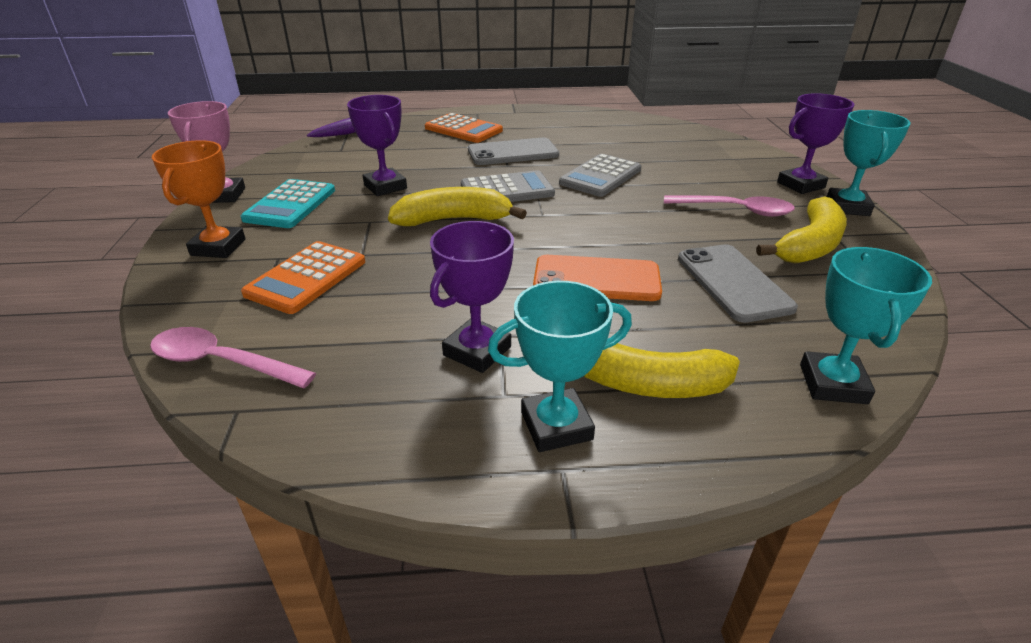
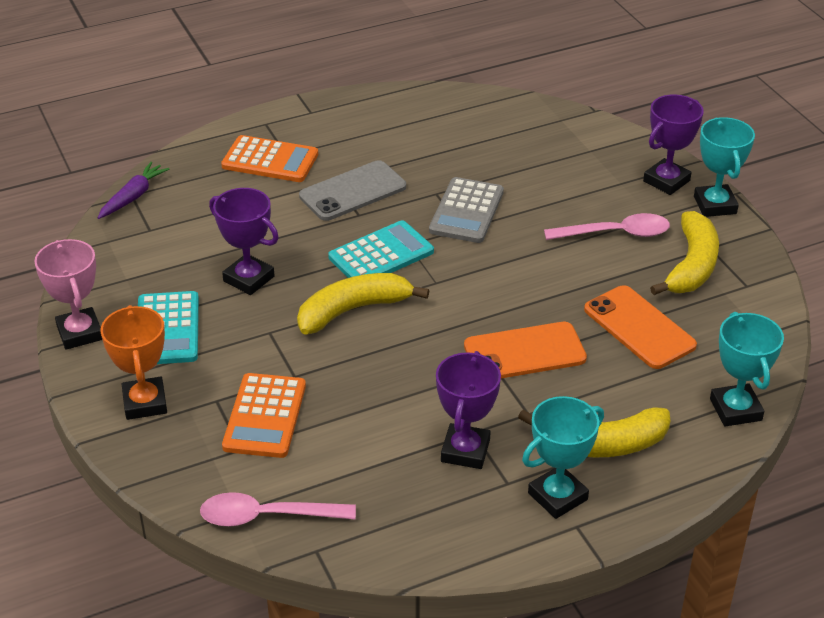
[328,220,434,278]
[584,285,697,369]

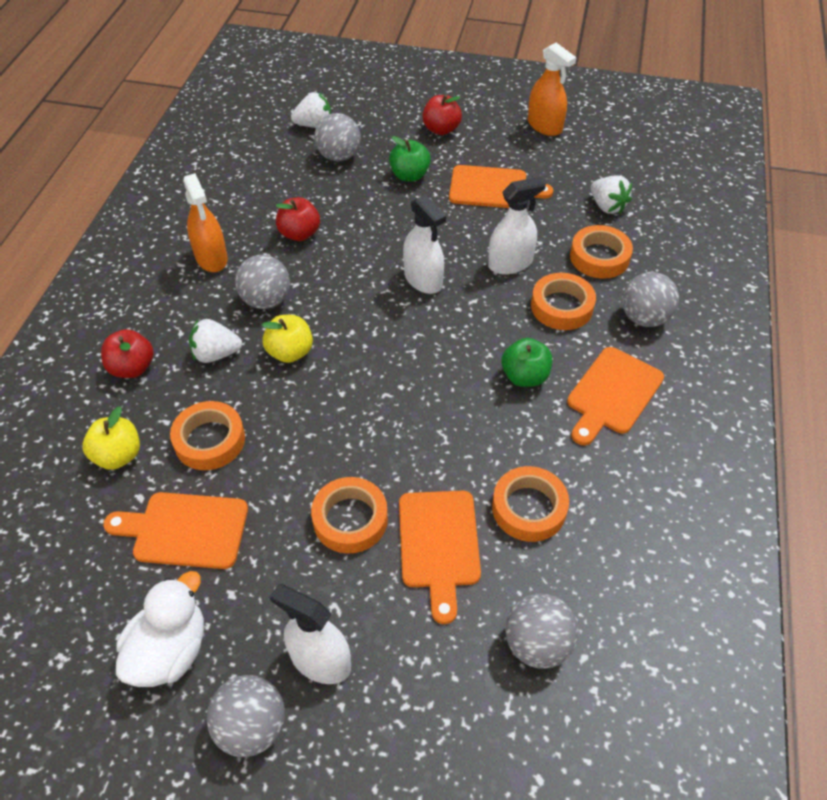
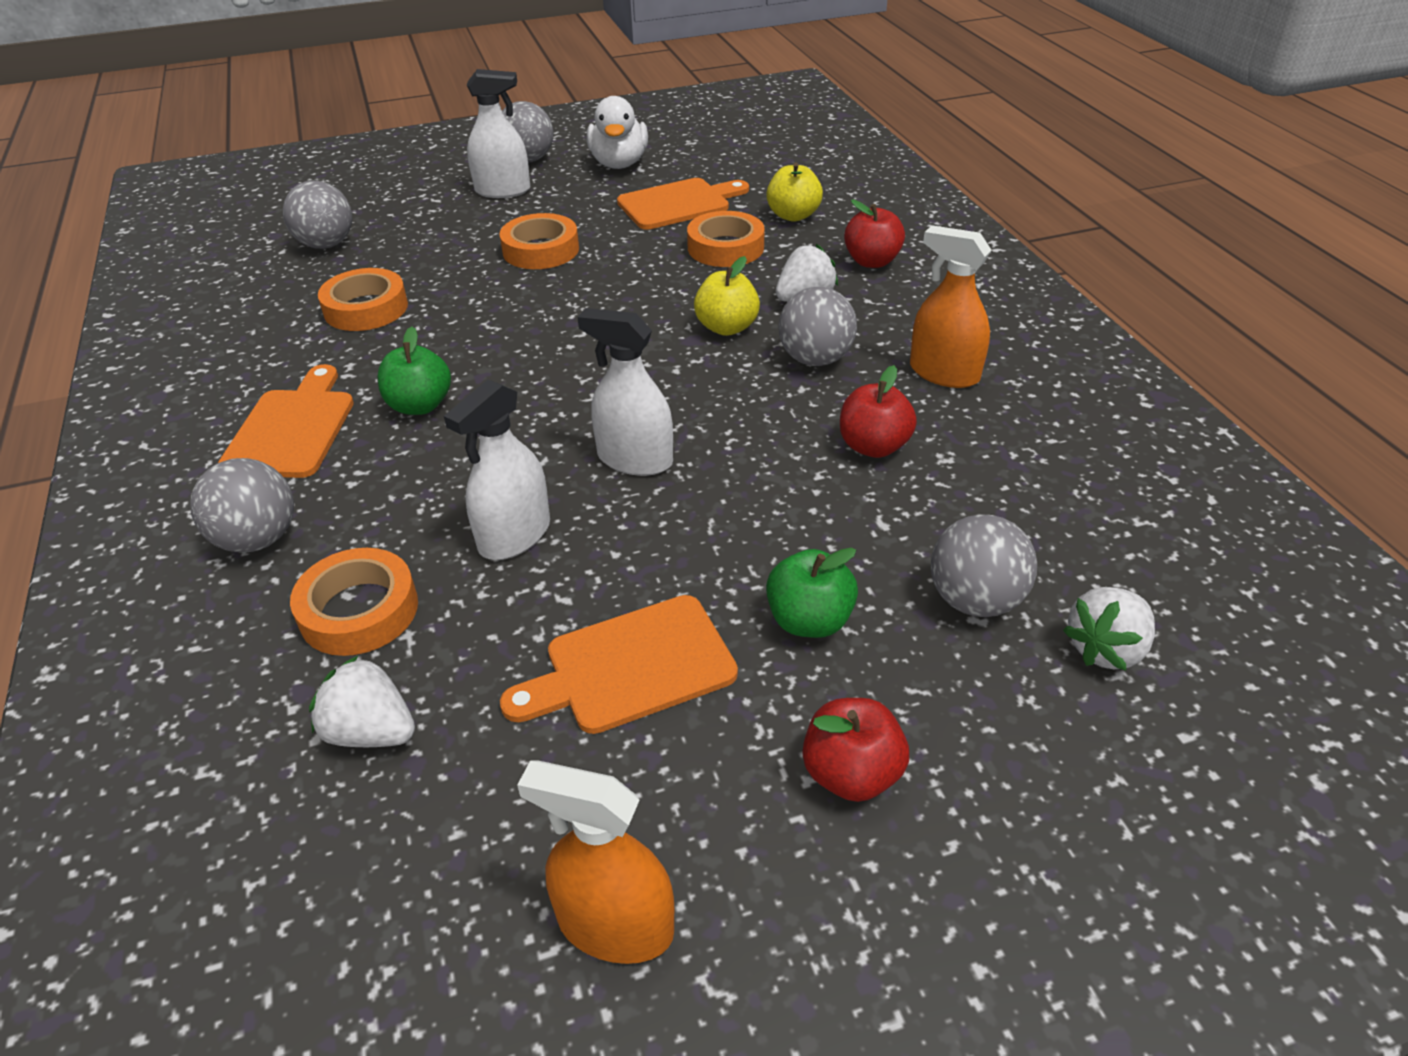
[531,273,596,330] (first image)
[399,491,481,624] (first image)

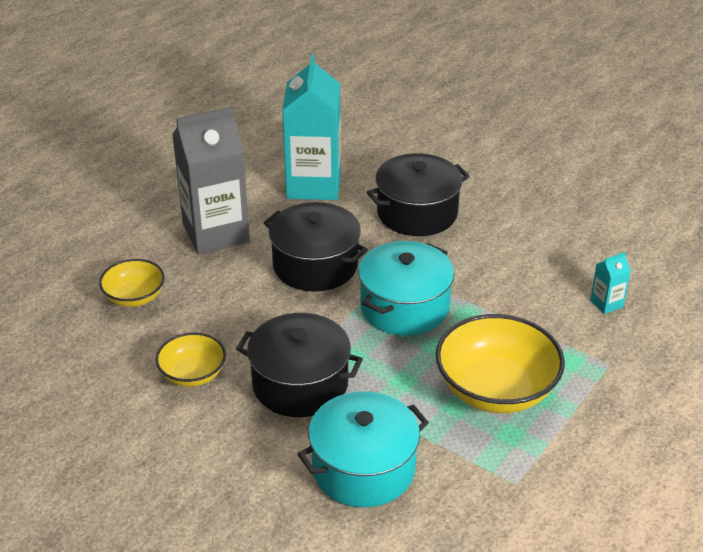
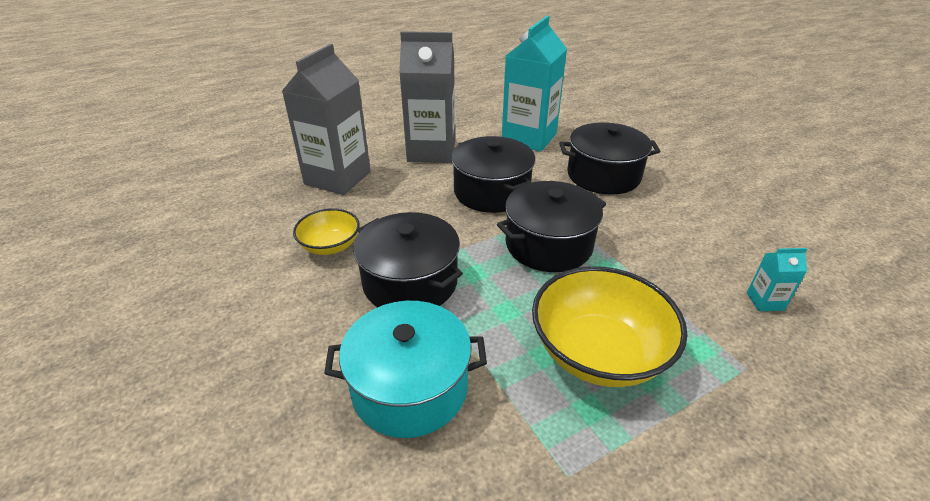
[497,181,606,272]
[282,44,371,195]

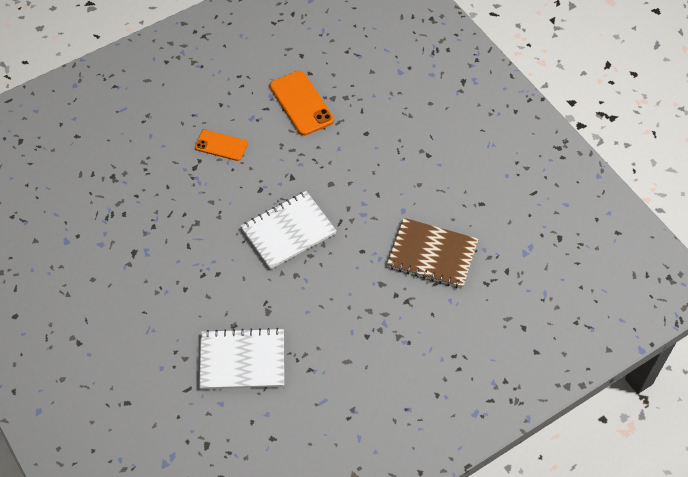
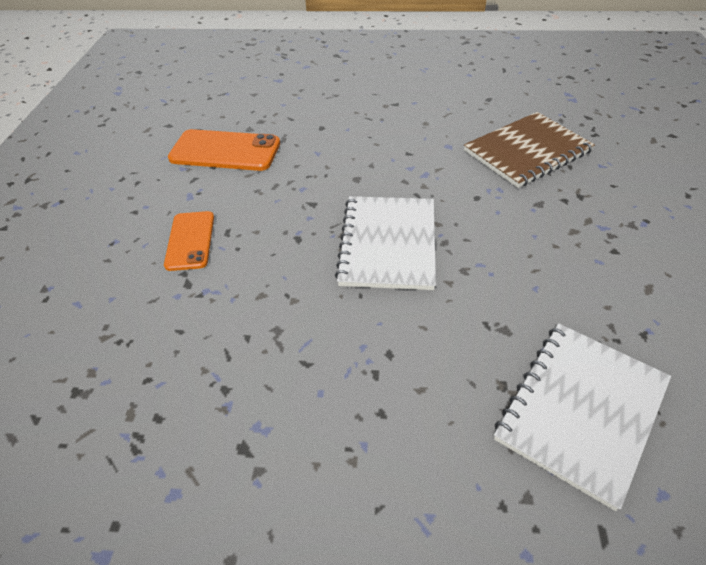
[164,211,214,271]

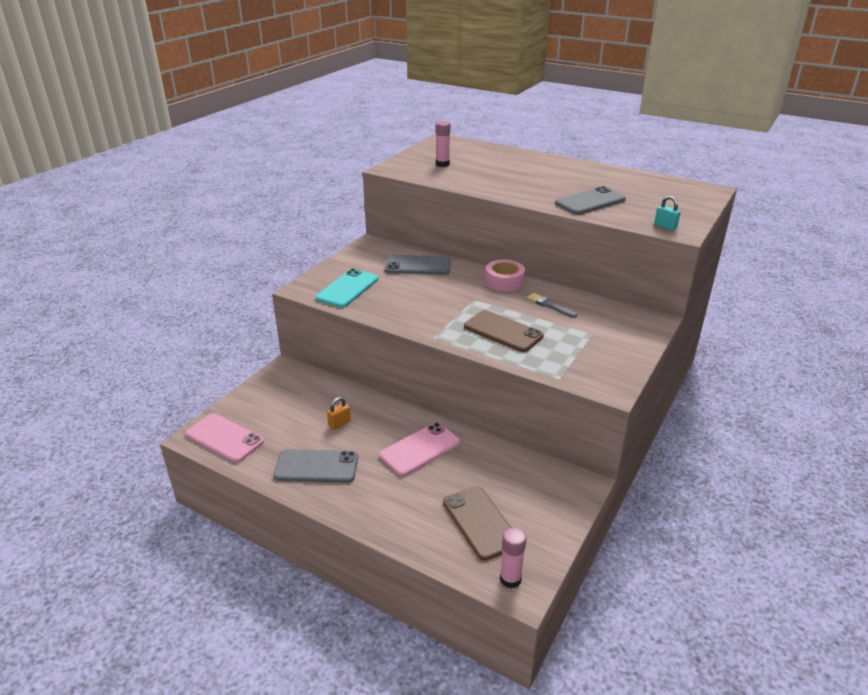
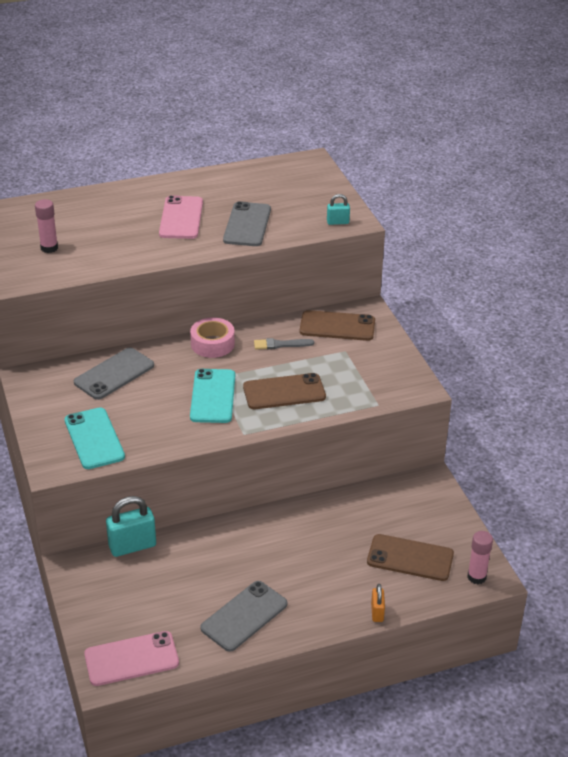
[371,584,385,622]
[159,195,203,239]
[300,310,375,341]
[190,369,235,423]
[106,496,156,557]

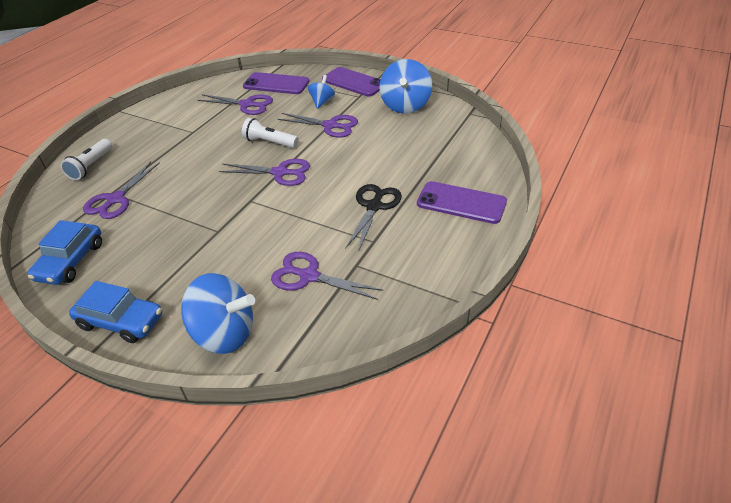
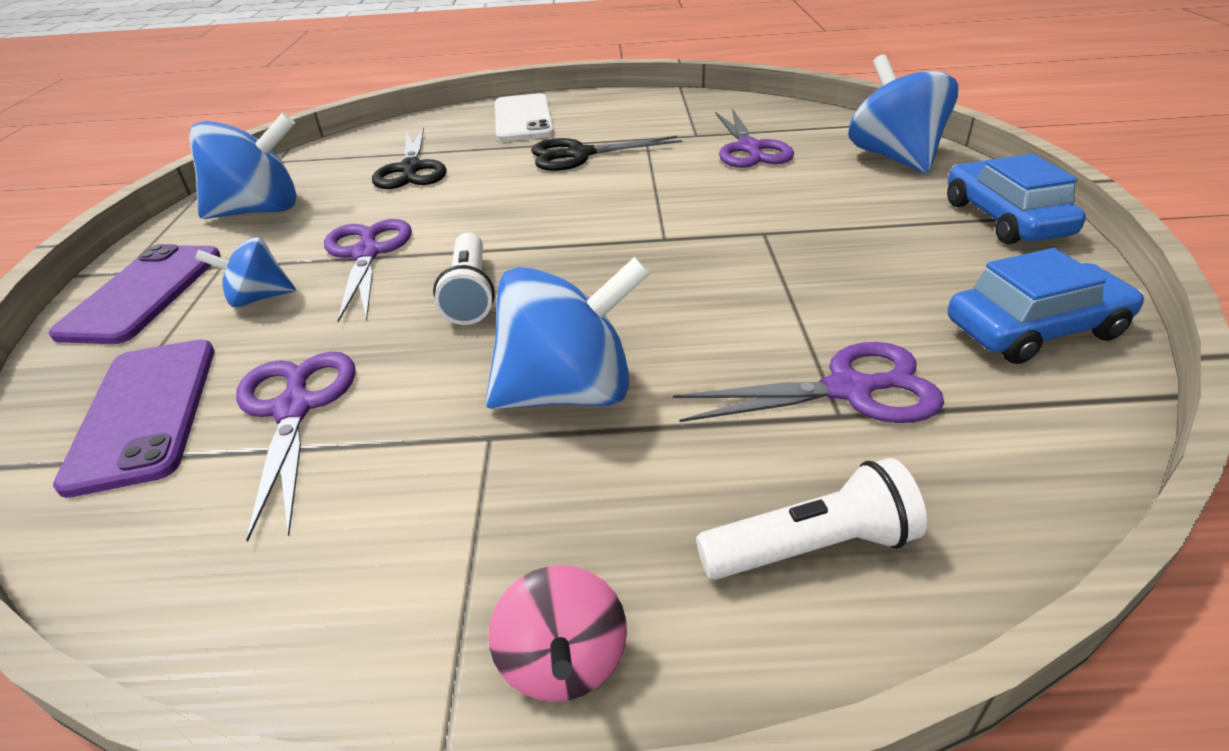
[219,159,310,186] (first image)
[495,93,554,142]
[372,127,447,189]
[486,257,650,410]
[489,565,627,702]

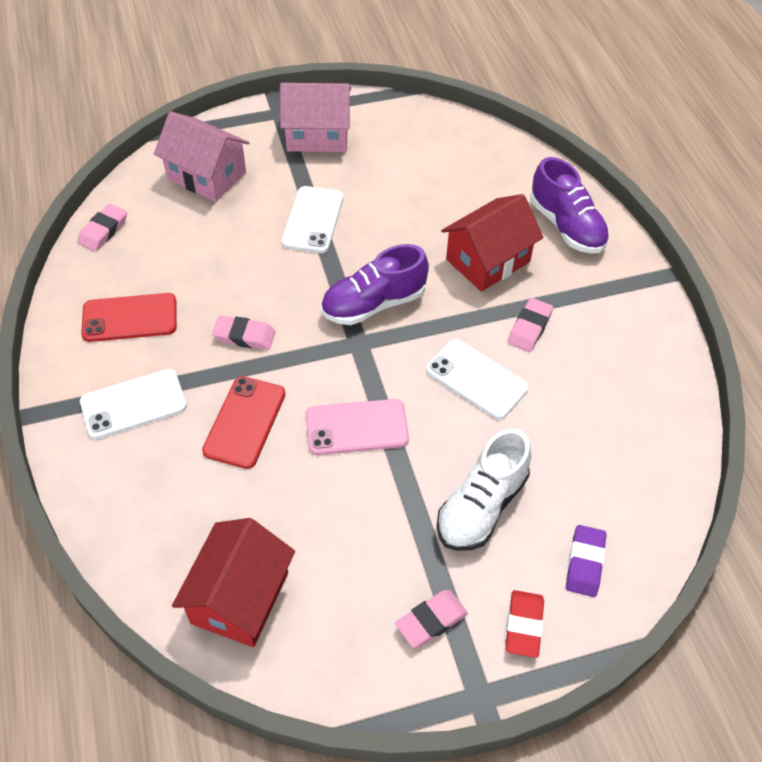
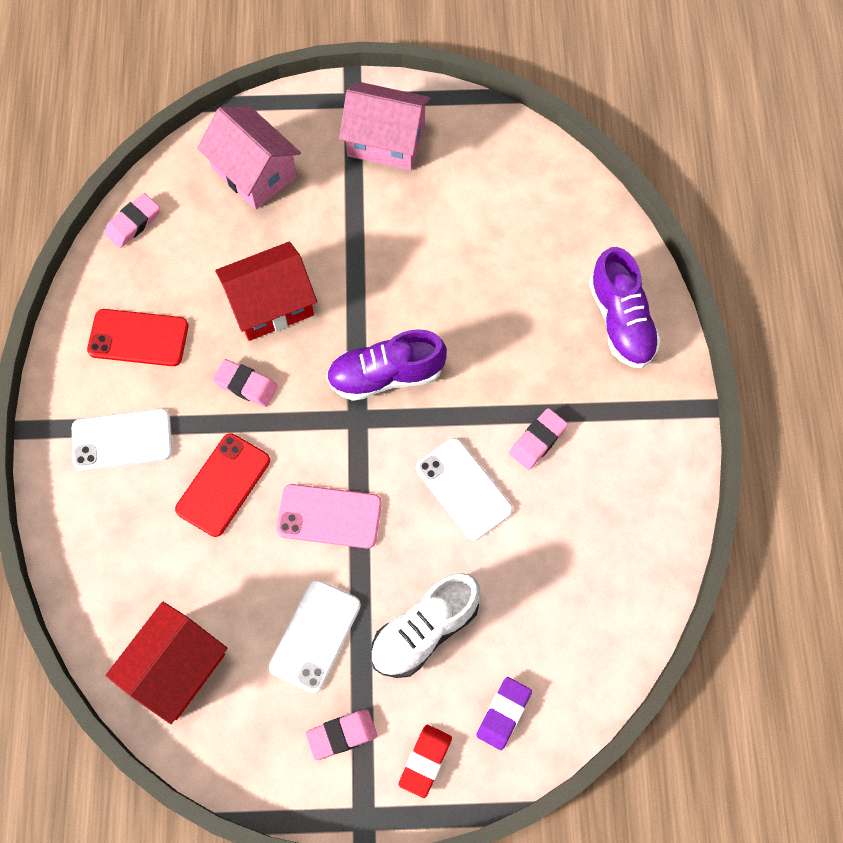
[269,580,361,693]
[215,242,317,341]

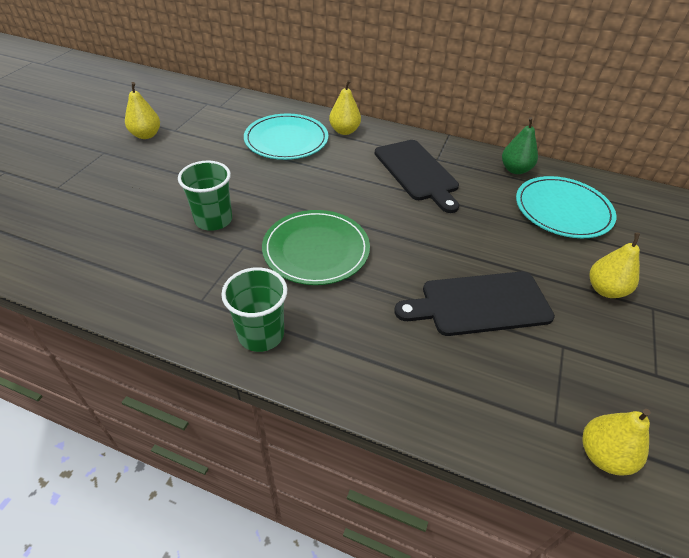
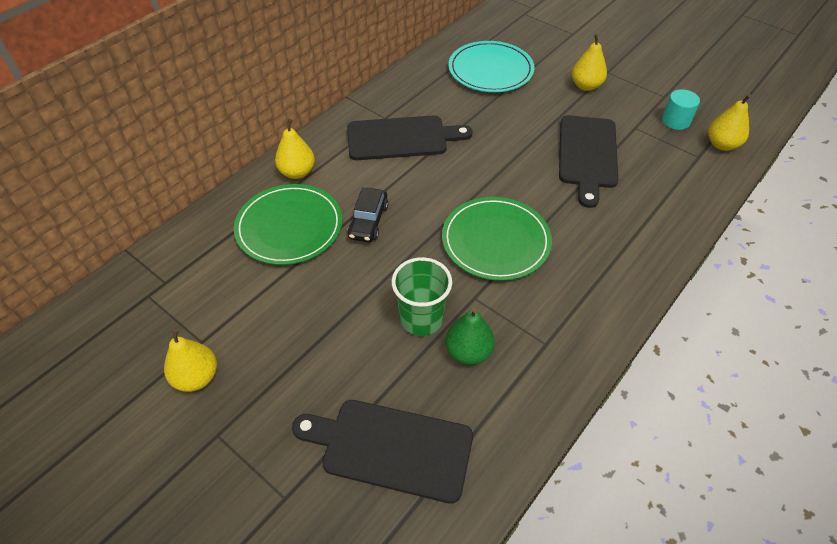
[234,184,342,265]
[445,308,495,365]
[221,267,288,352] (first image)
[662,89,700,130]
[348,188,388,242]
[292,400,473,504]

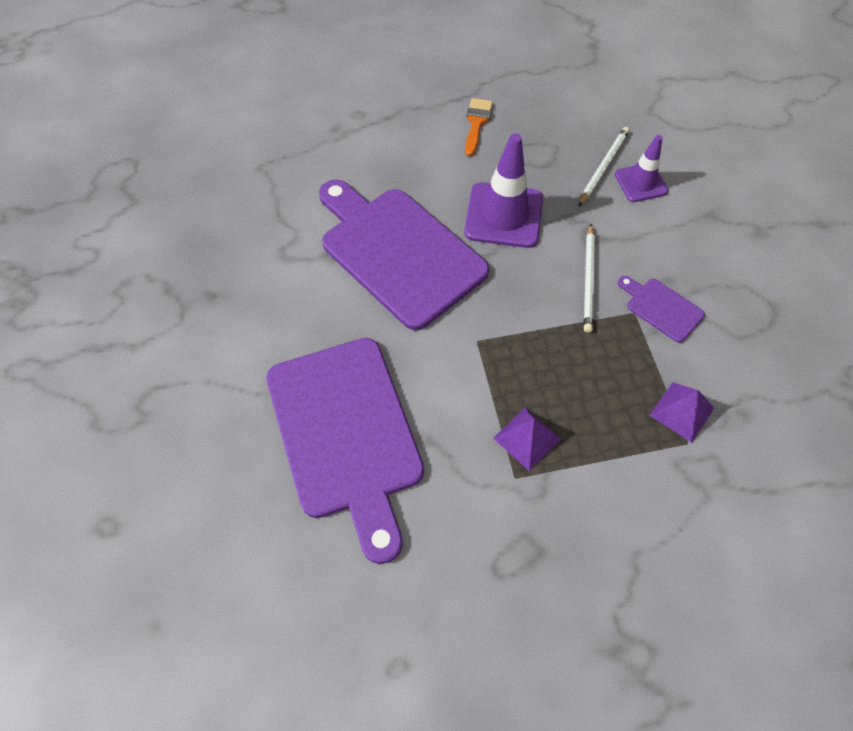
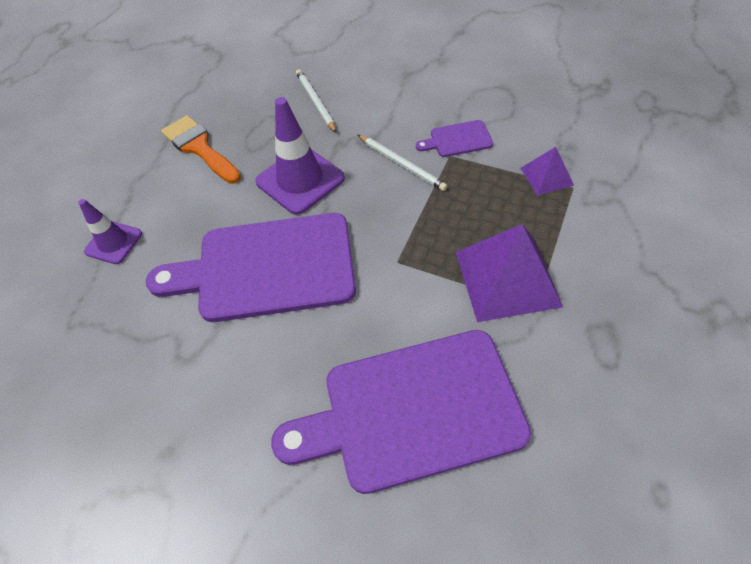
[161,115,241,184]
[78,199,142,264]
[271,330,531,494]
[456,224,563,322]

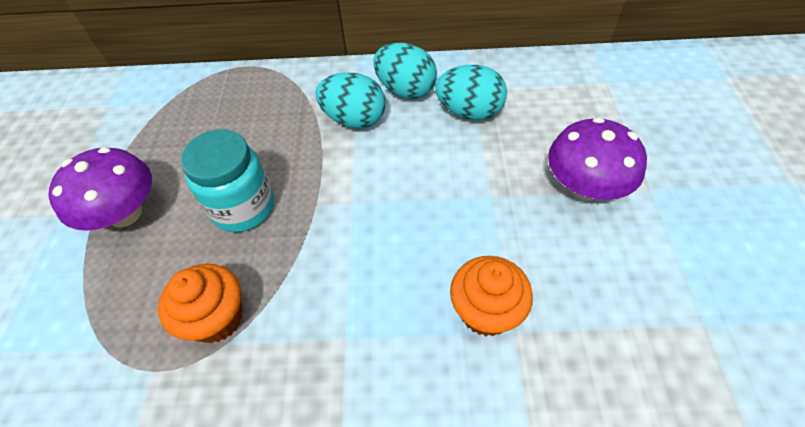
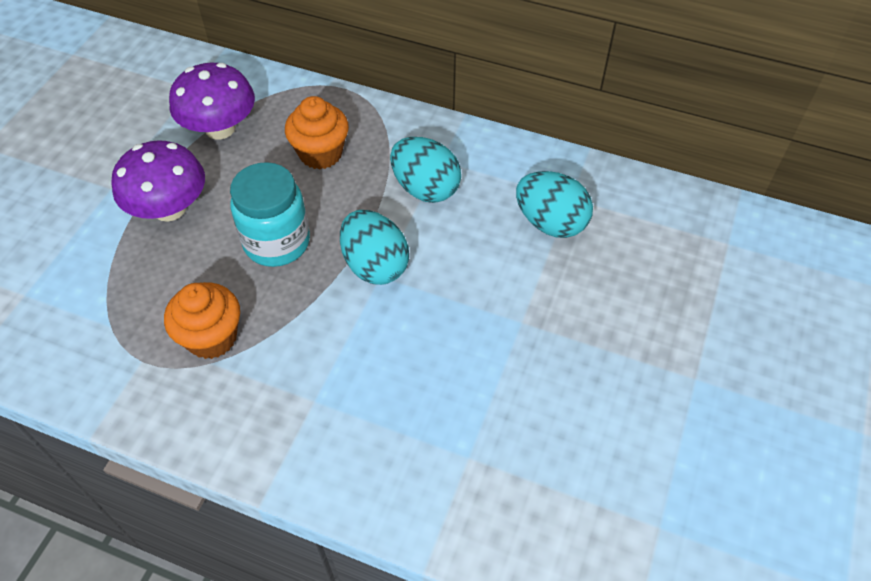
[340,210,409,285]
[169,63,255,140]
[285,96,349,169]

